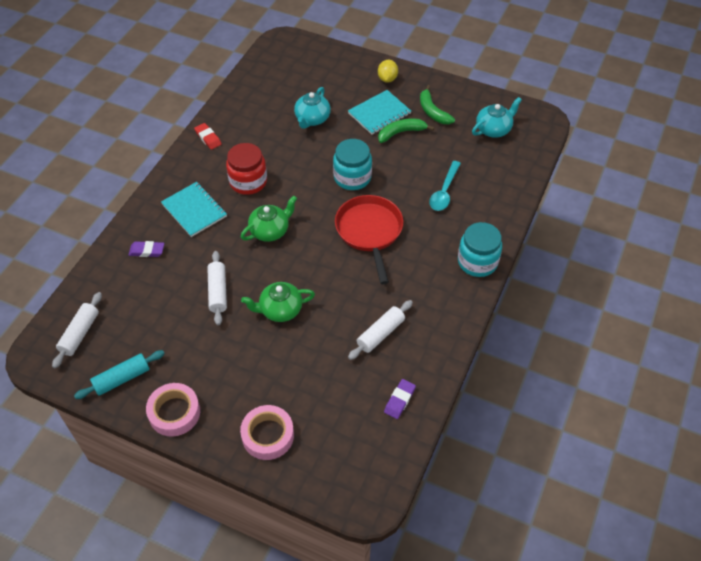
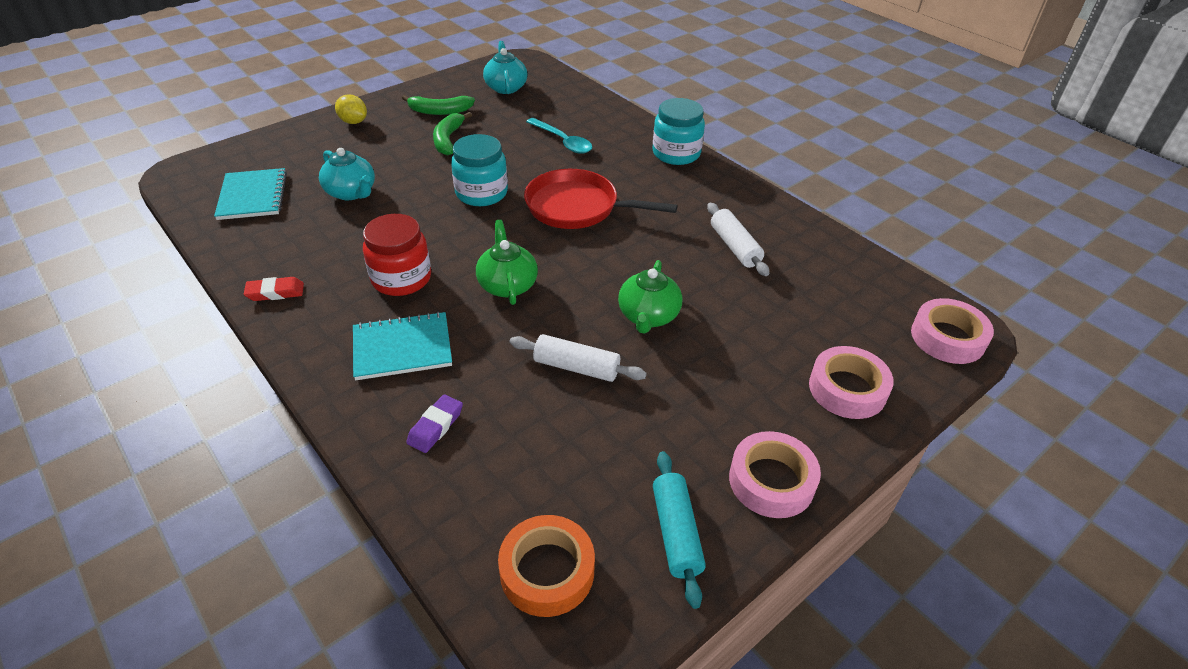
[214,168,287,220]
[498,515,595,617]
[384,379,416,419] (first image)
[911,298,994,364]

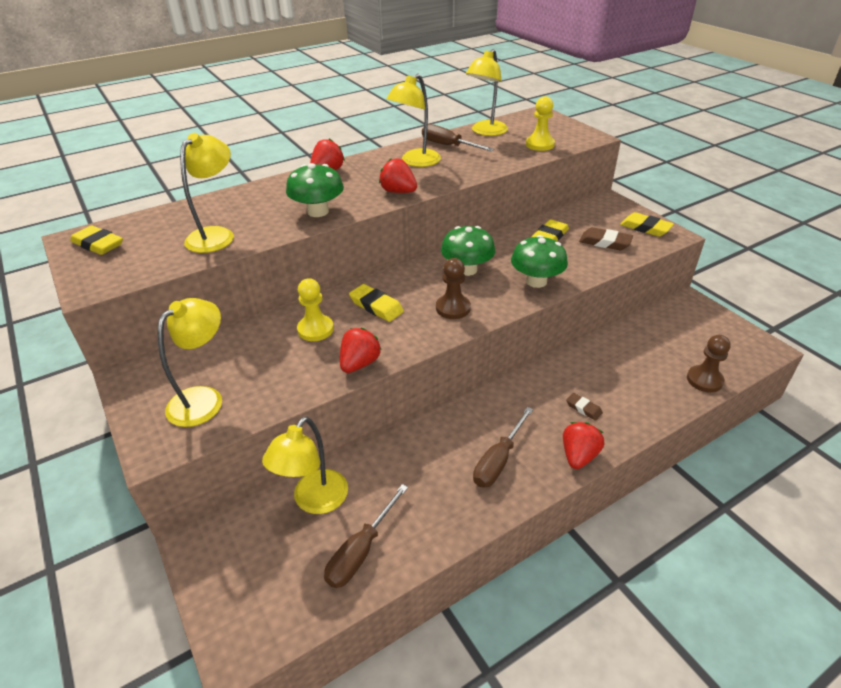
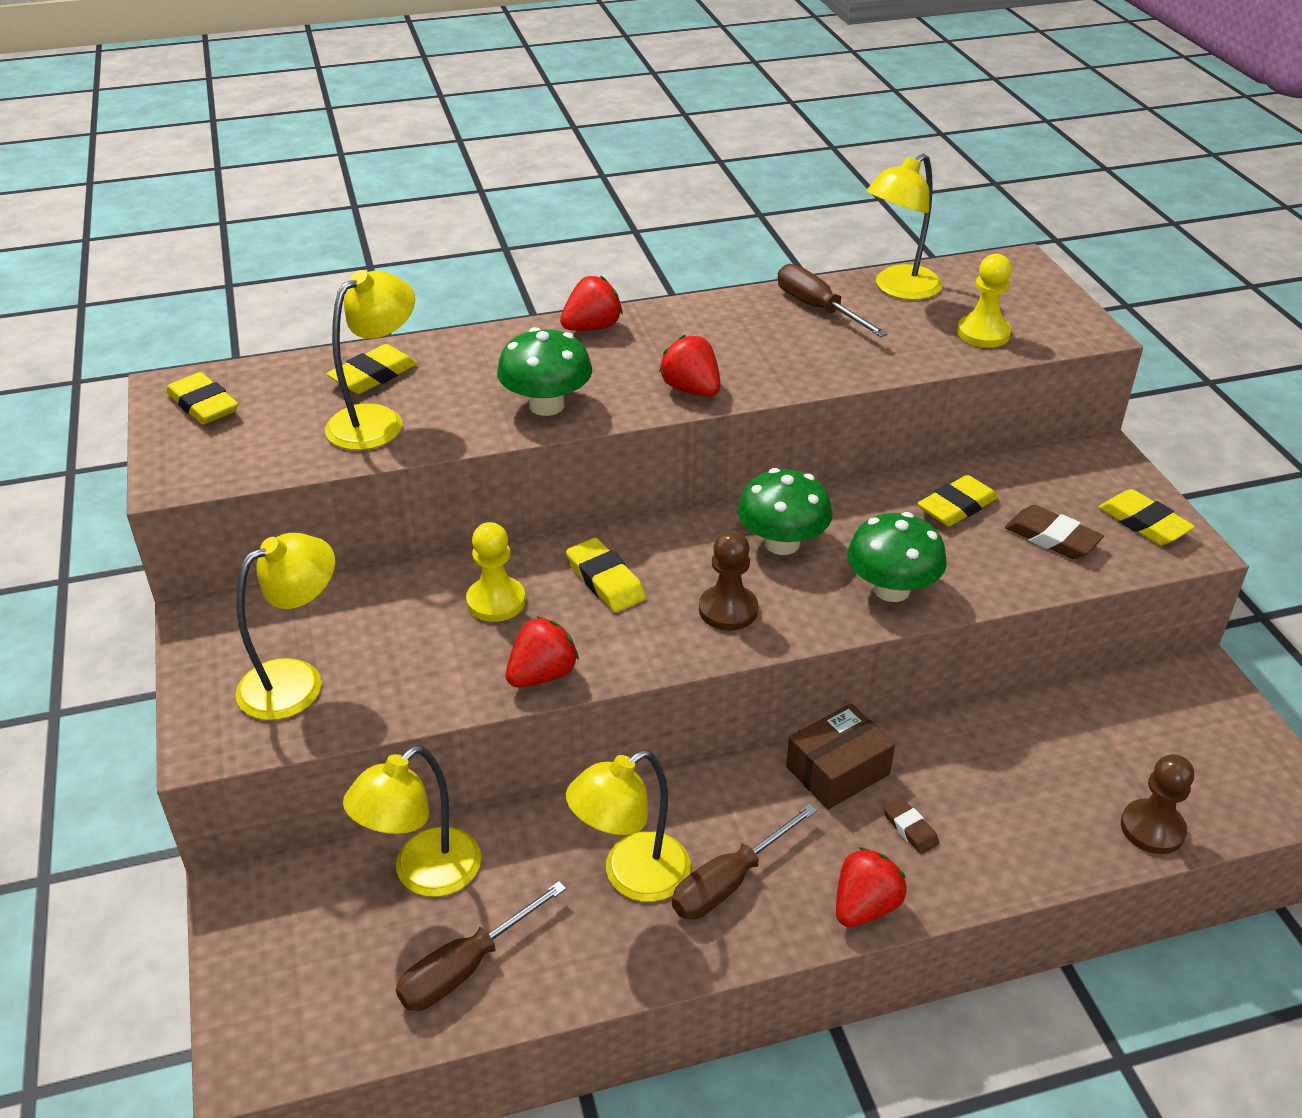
[566,750,691,902]
[326,344,417,394]
[786,703,895,809]

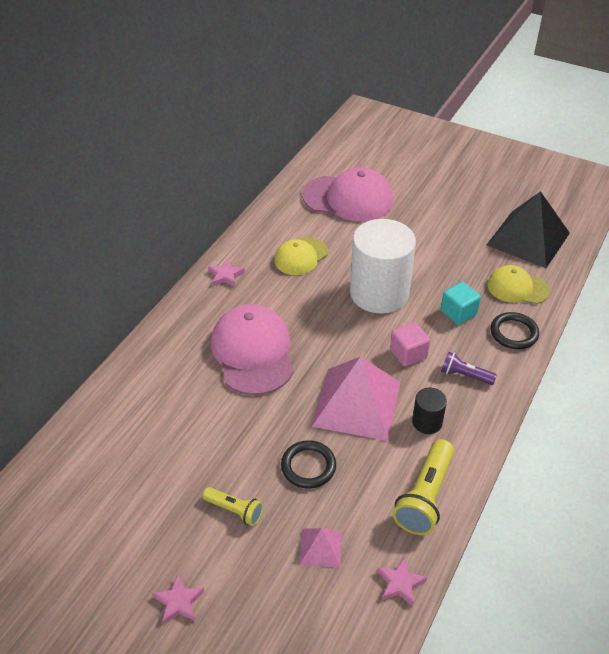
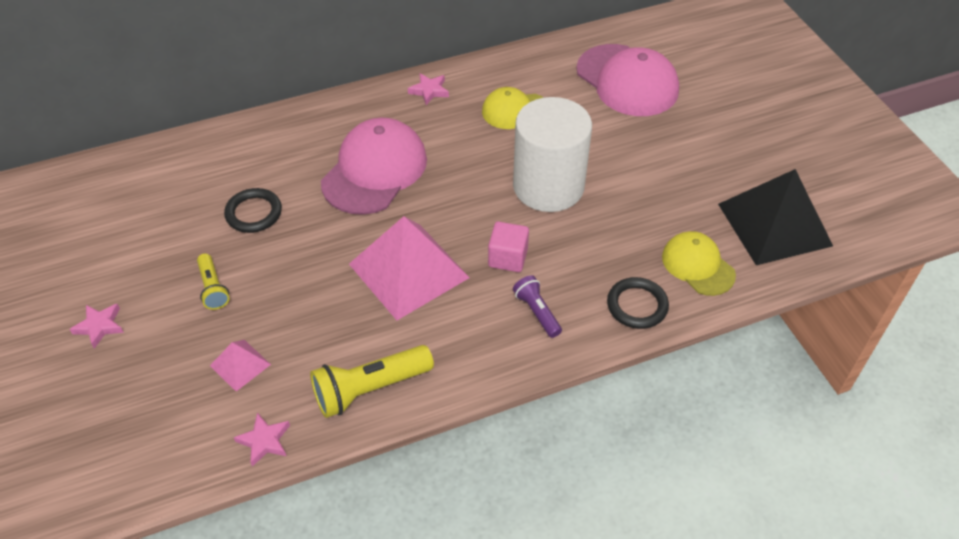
[441,282,481,325] (first image)
[412,388,447,434] (first image)
[224,188,282,233]

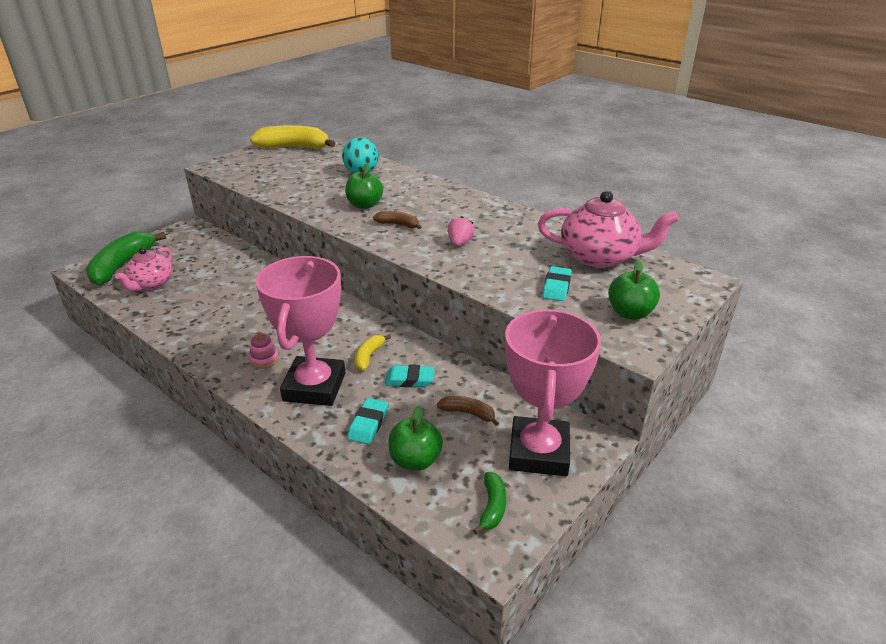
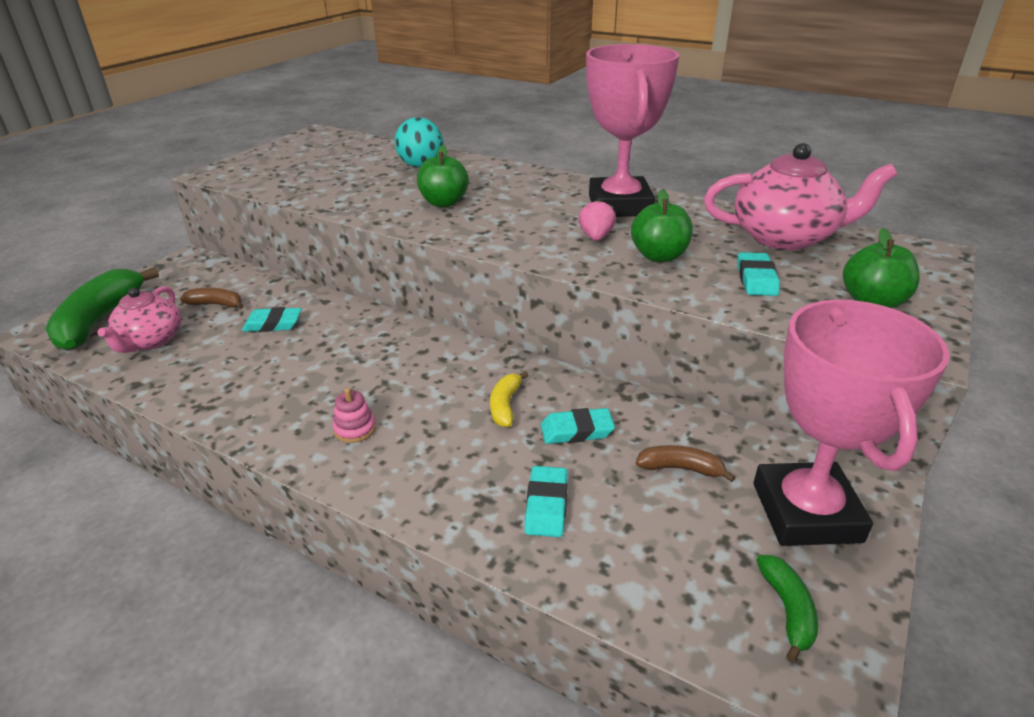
[250,125,336,149] (first image)
[180,288,244,309]
[586,44,680,217]
[631,190,693,262]
[242,307,302,332]

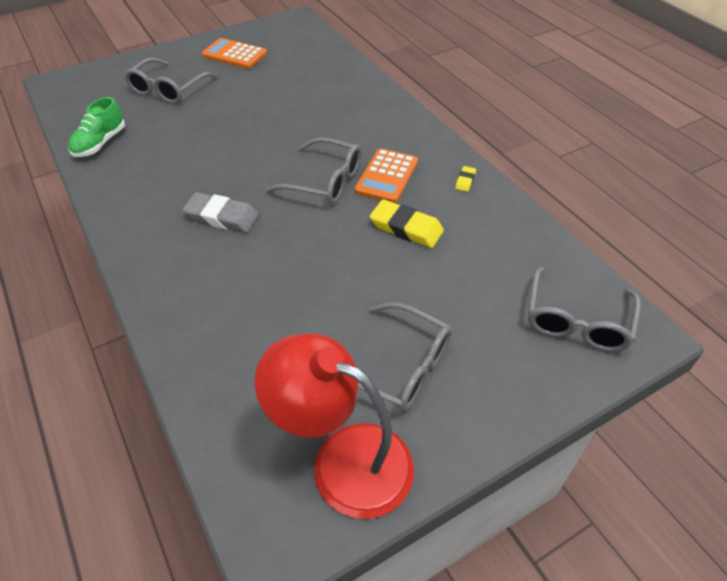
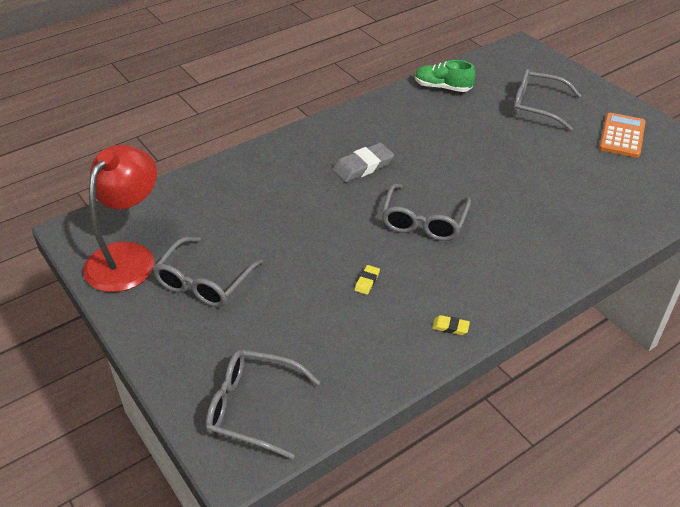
[355,148,418,203] (first image)
[332,143,394,183]
[355,265,380,295]

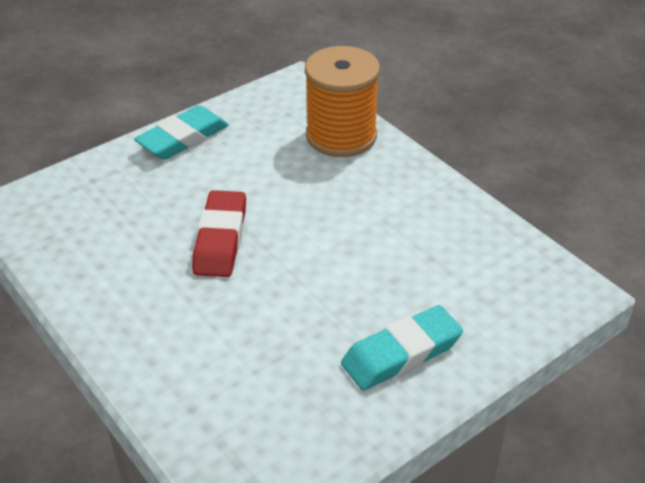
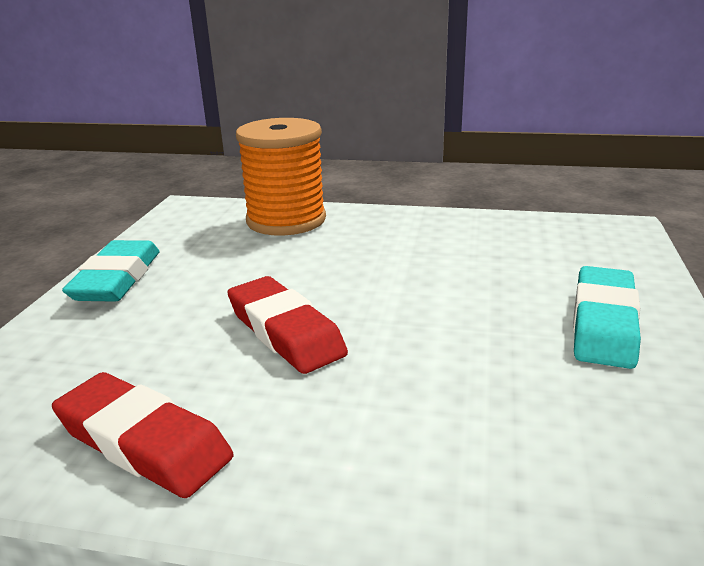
[52,372,233,498]

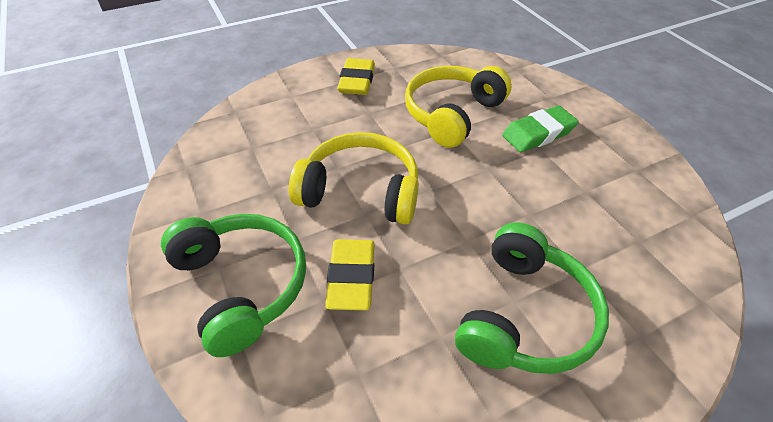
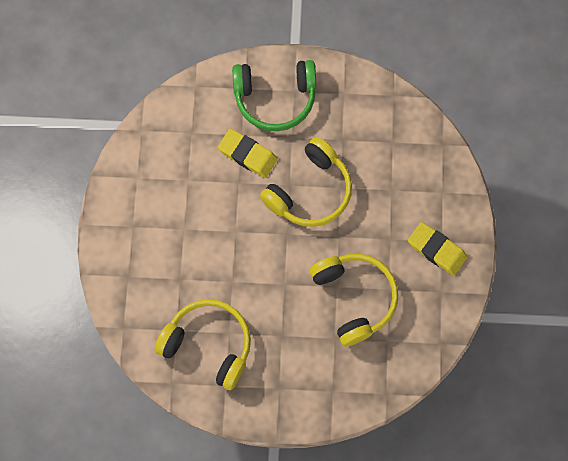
[502,105,579,152] (first image)
[455,222,609,374] (first image)
[155,299,251,390]

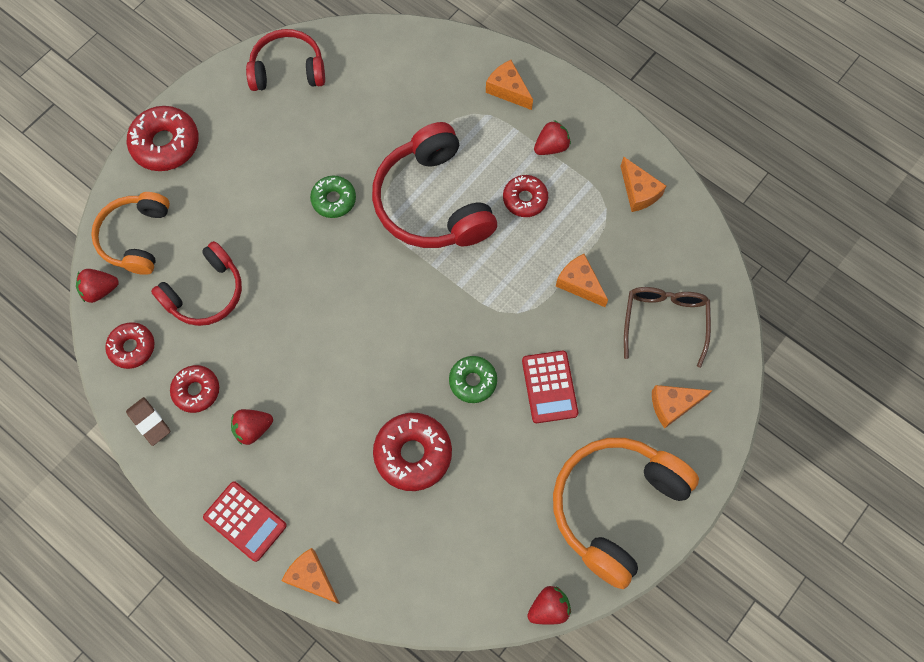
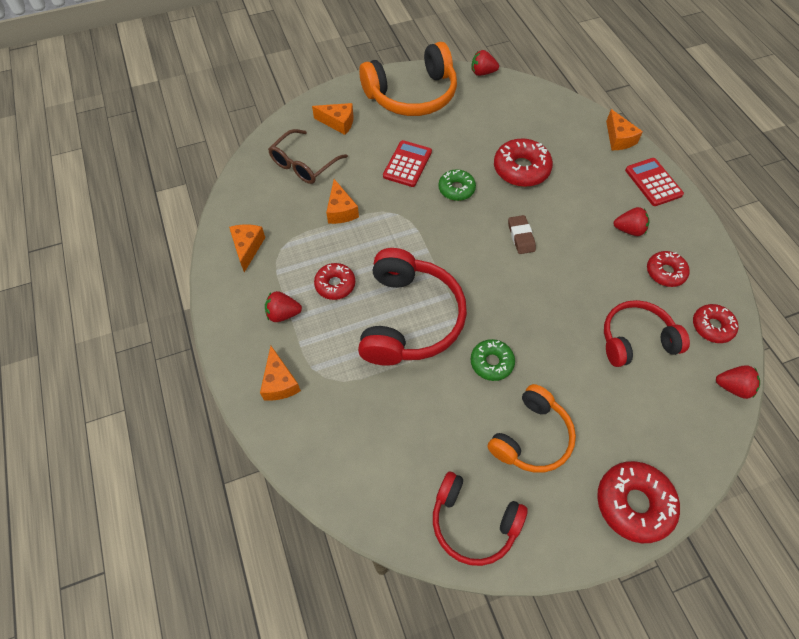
[488,384,576,473]
[508,215,536,254]

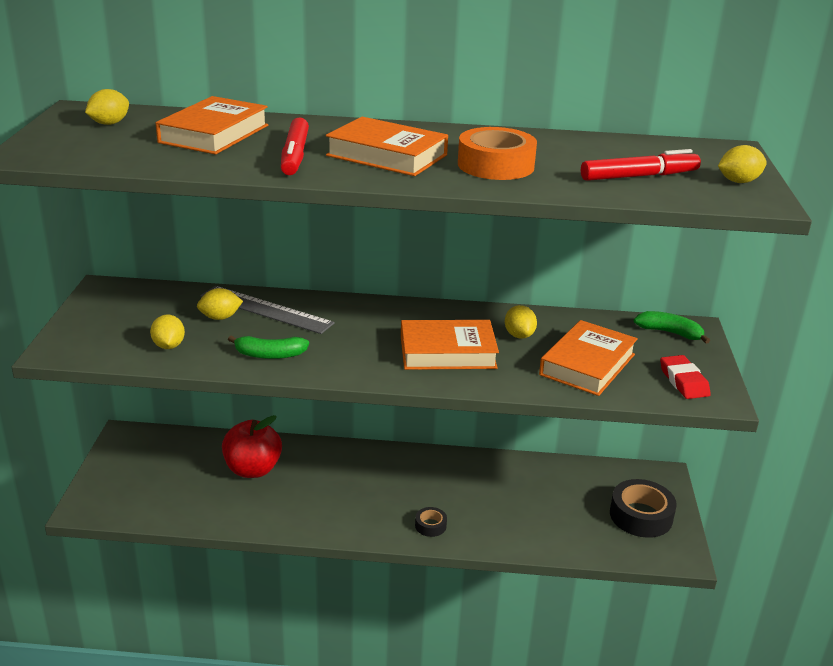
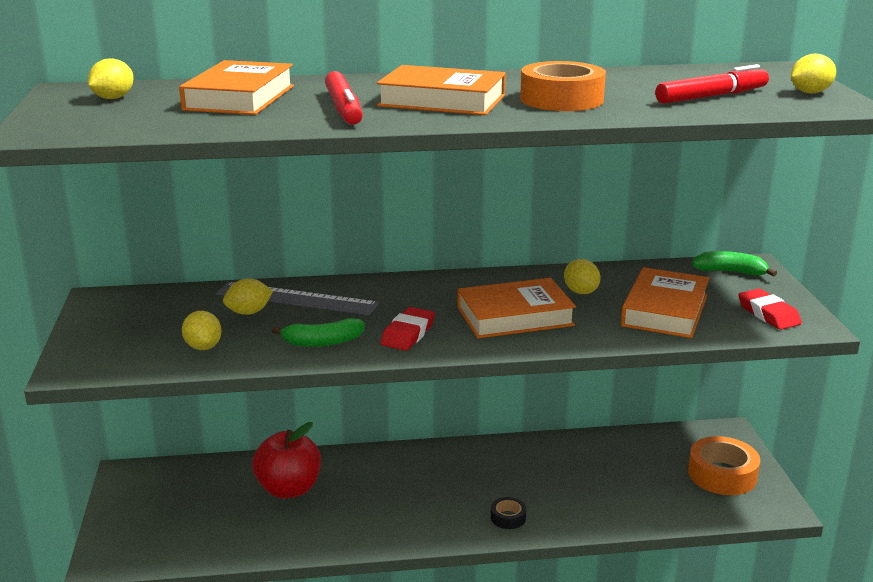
[688,436,760,495]
[380,307,435,351]

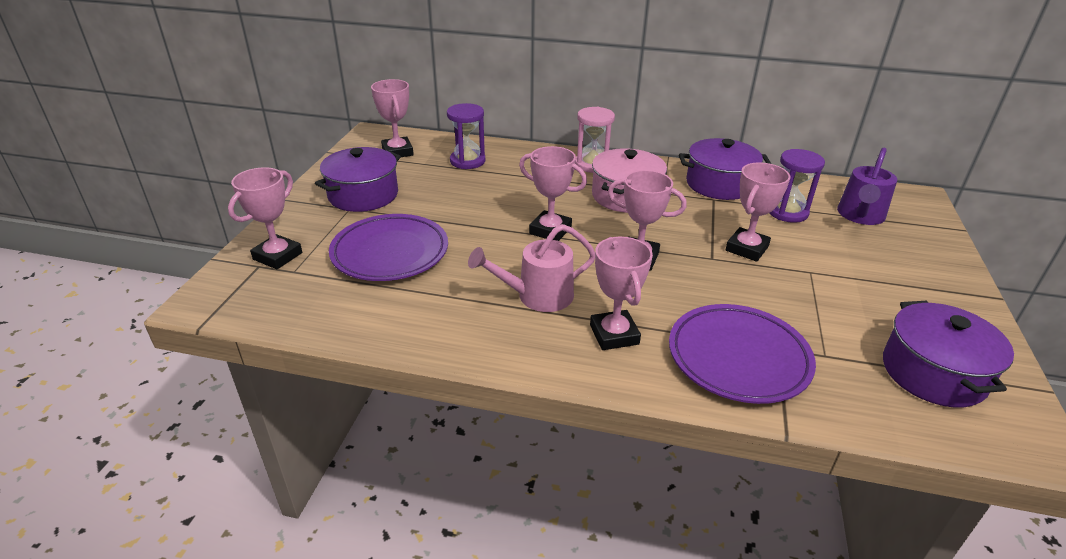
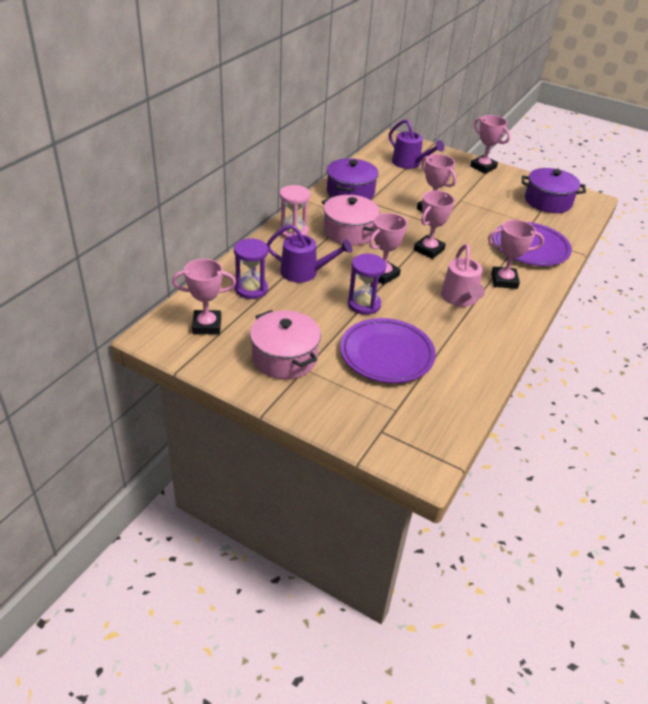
[250,310,321,379]
[348,254,387,315]
[470,115,510,174]
[267,224,352,283]

